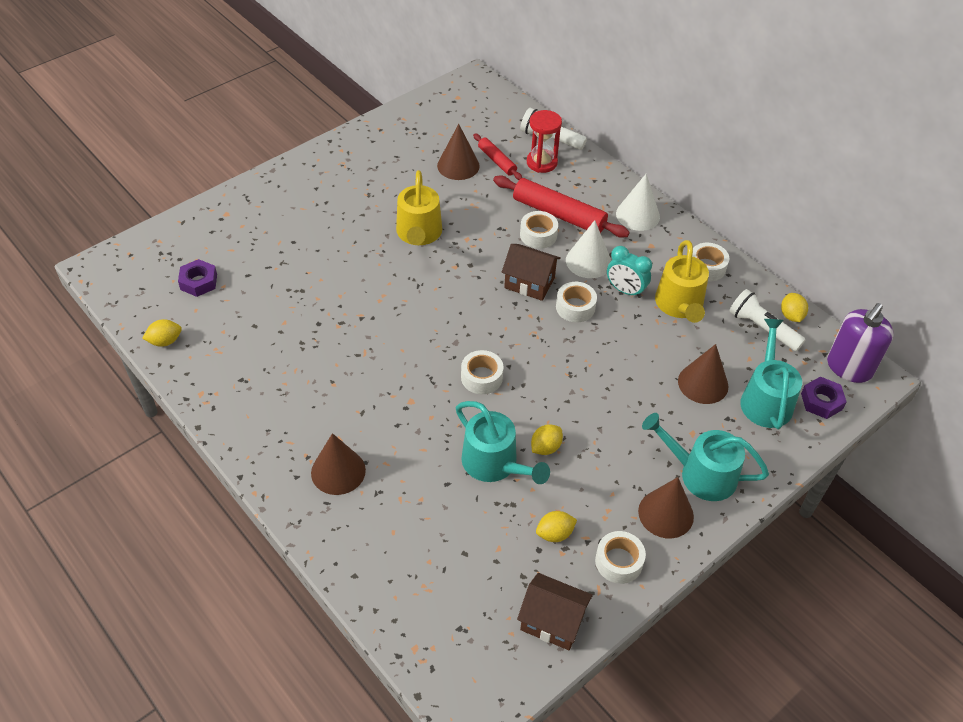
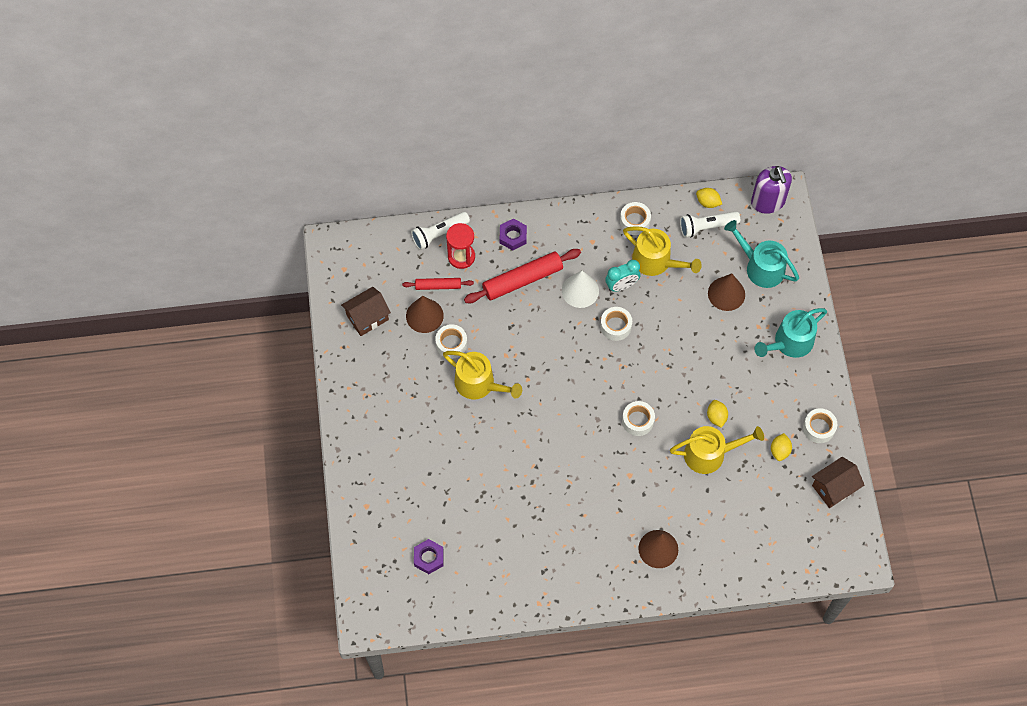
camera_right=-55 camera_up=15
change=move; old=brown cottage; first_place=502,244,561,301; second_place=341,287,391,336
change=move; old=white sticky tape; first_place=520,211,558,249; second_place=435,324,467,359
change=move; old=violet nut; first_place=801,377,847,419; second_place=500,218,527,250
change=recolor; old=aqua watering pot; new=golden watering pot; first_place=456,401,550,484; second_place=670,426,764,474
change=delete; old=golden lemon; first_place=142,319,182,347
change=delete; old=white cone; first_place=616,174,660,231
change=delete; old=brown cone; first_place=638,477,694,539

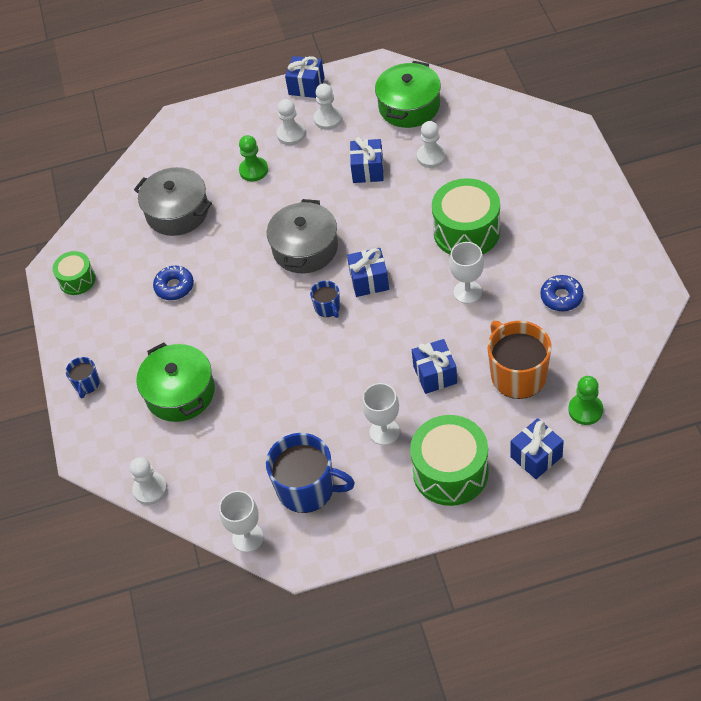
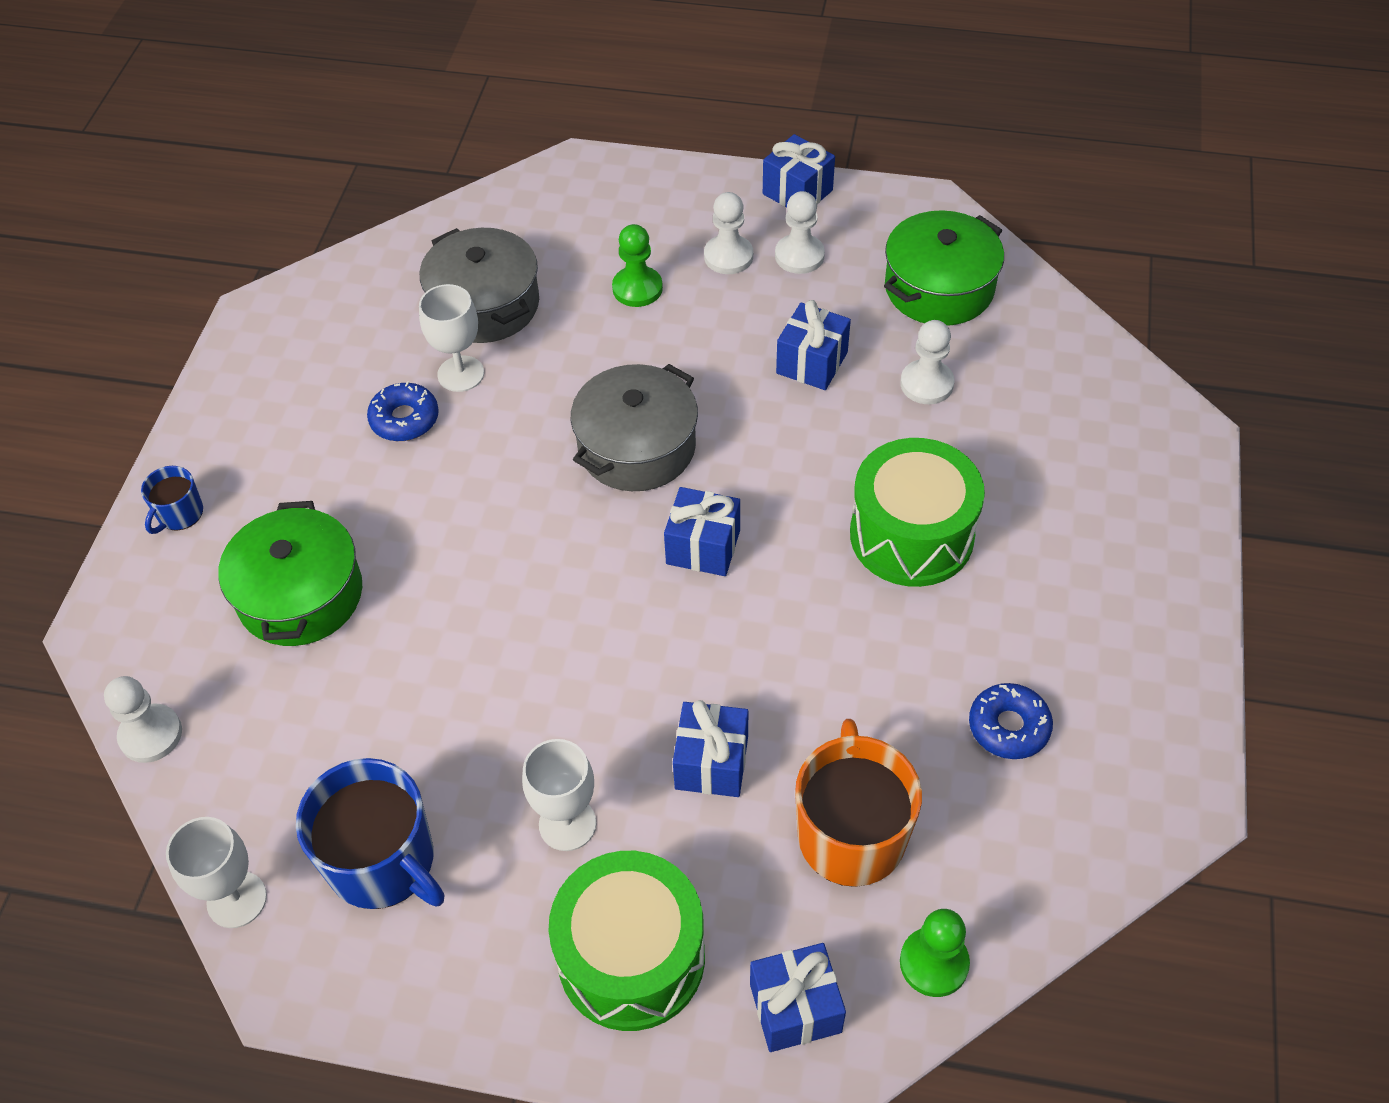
camera_right=20 camera_up=0
change=move; old=white chalice; first_place=449,242,484,304; second_place=419,284,484,392
change=delete; old=emerald toy drum; first_place=52,251,96,295
change=delete; old=blue coffee mug; first_place=310,281,340,318

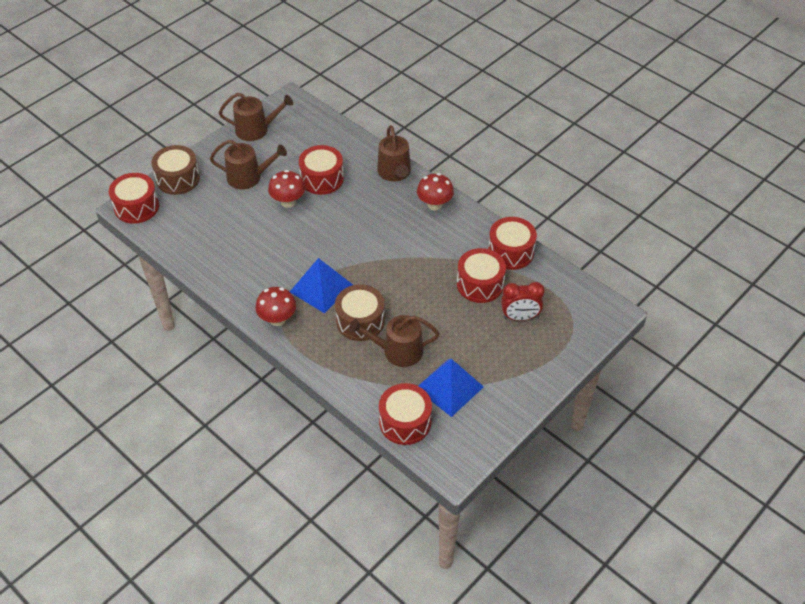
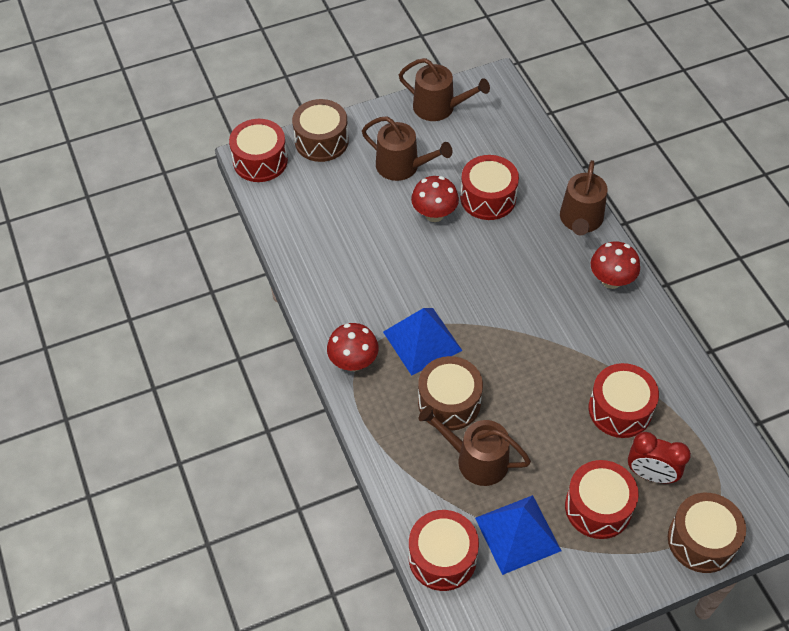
camera_right=25 camera_up=5
change=move; old=scarlet toy drum; first_place=488,217,537,270; second_place=565,460,639,539
change=insert; new=brown toy drum; second_place=668,493,746,573

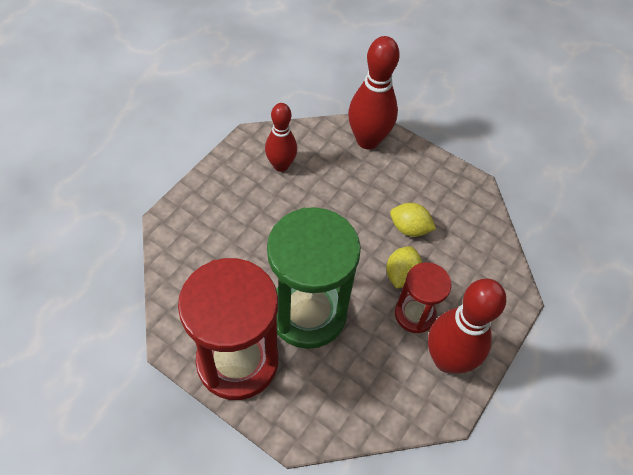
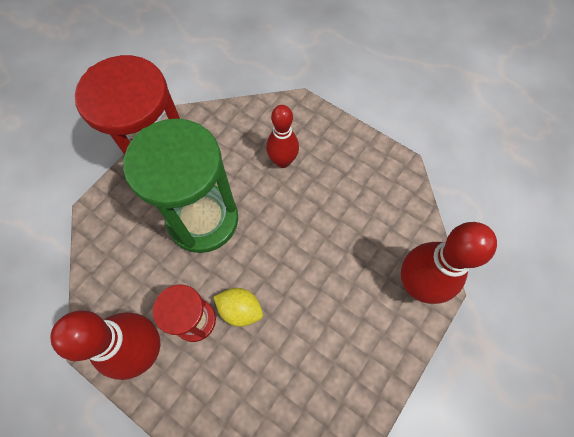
camera_right=95 camera_up=10
change=move; old=scarlet tenpin; first_place=265,103,297,172; second_place=266,105,299,168
change=delete; old=golden lemon; first_place=390,203,436,237

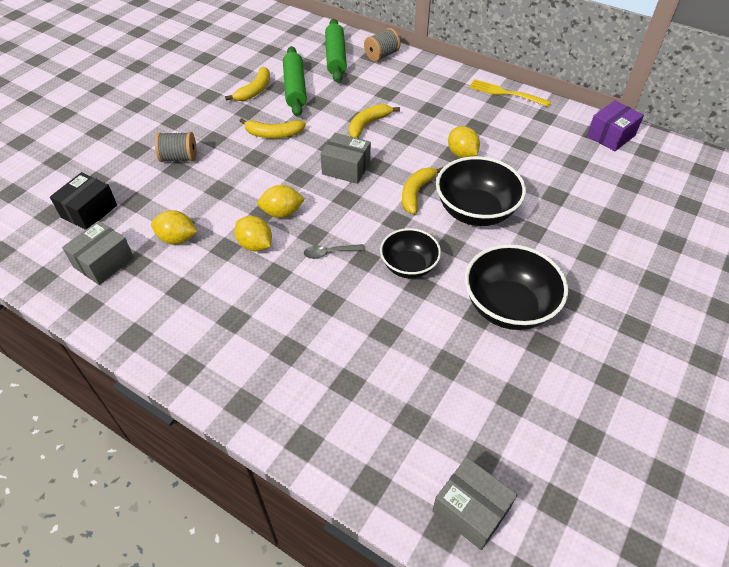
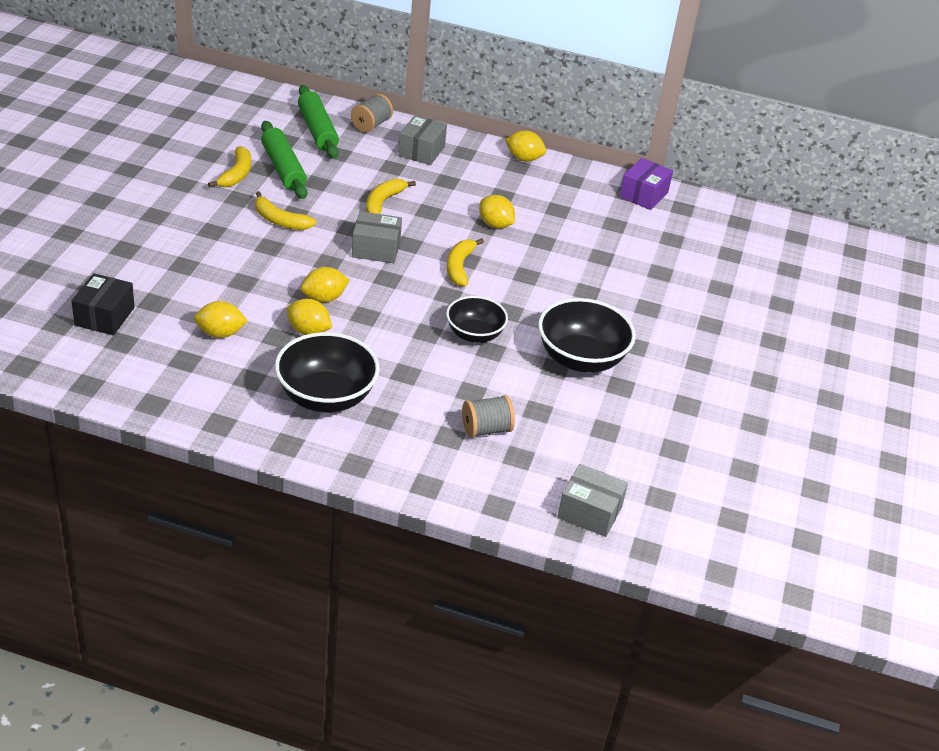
camera_right=-20 camera_up=-10
change=rotate; old=golden banana fruit; first_place=240,118,306,138; second_place=255,191,316,230; degrees=45
change=move; old=ebony deep dish; first_place=436,156,526,226; second_place=275,332,380,412
change=move; old=gray parcel; first_place=62,221,134,285; second_place=398,115,447,165
change=move; old=gray reel of thread; first_place=155,132,197,162; second_place=462,395,515,438
change=replace; old=golden dinner fork; new=golden lemon; first_place=469,79,551,107; second_place=505,130,546,161
change=delete; old=gray teaspoon; first_place=304,244,365,259

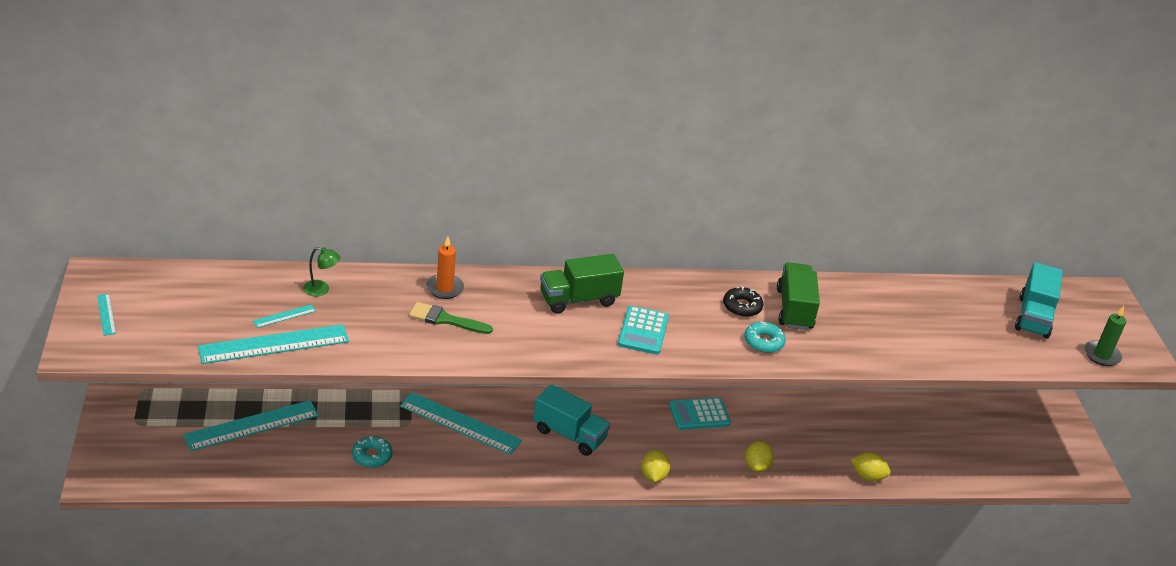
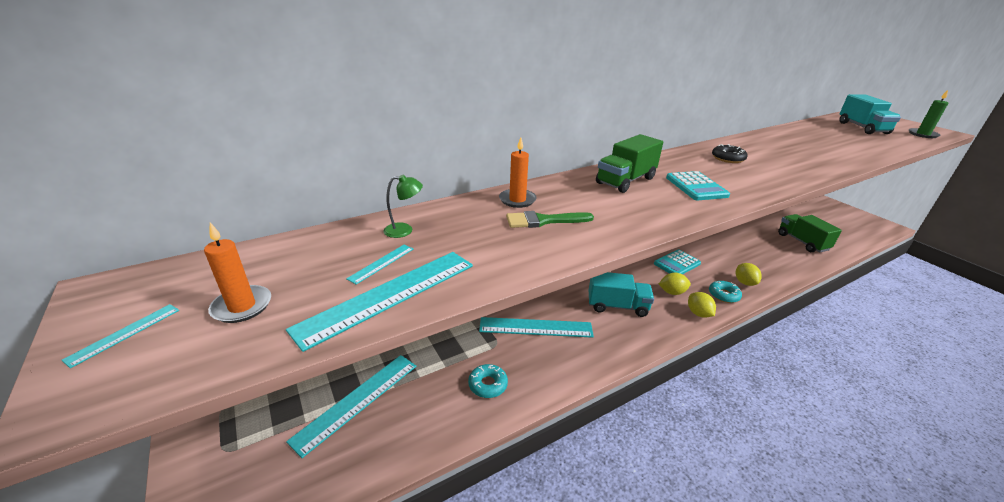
camera_right=-20 camera_up=-5
change=rotate; old=aqua ruler; first_place=97,294,116,336; second_place=62,304,179,368; degrees=75
change=insert; new=orange-coloured pillar candle; second_place=204,223,271,323
change=move; old=golden lemon; first_place=851,452,891,481; second_place=659,273,691,295
change=move; old=aqua donut; first_place=744,321,786,353; second_place=709,281,742,303
change=move; old=emerald lorry; first_place=777,262,820,330; second_place=778,214,842,252

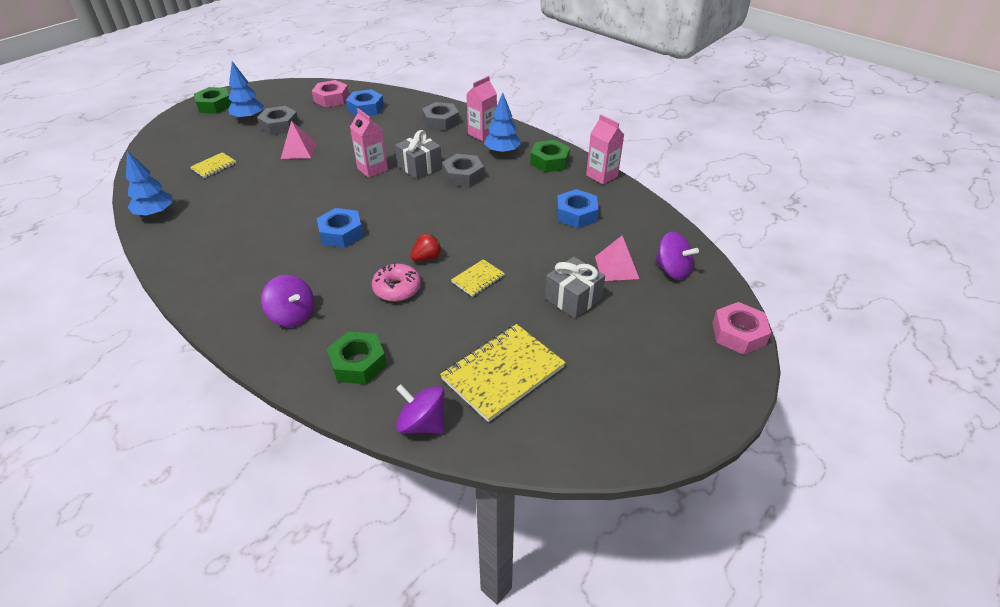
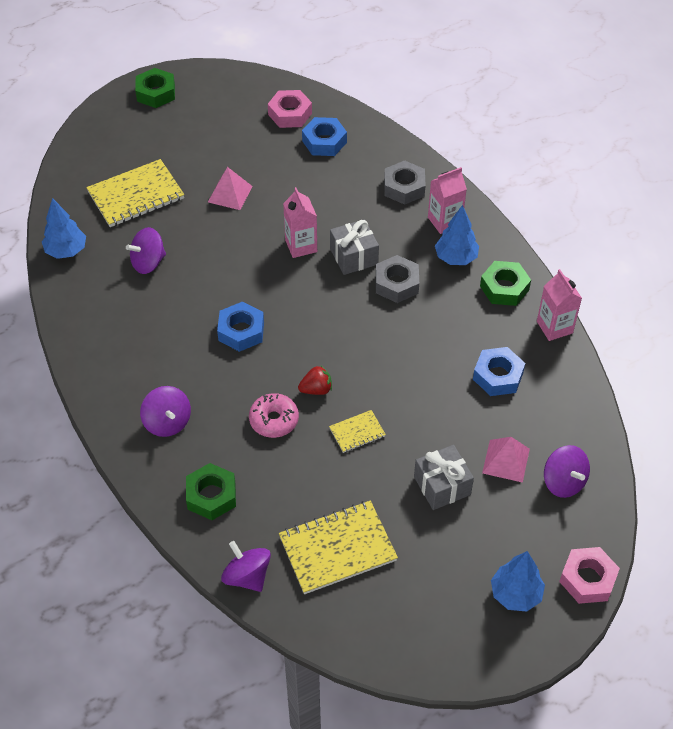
camera_right=20 camera_up=10
change=resize; old=golden exercise book; first_place=190,152,236,178; second_place=86,159,184,227; factor=1.99
change=insert; new=violet whirligig; second_place=126,227,166,274
change=move; old=blue fir tree; first_place=228,61,264,121; second_place=491,551,545,612
change=delete; old=gray nut; first_place=257,106,299,135

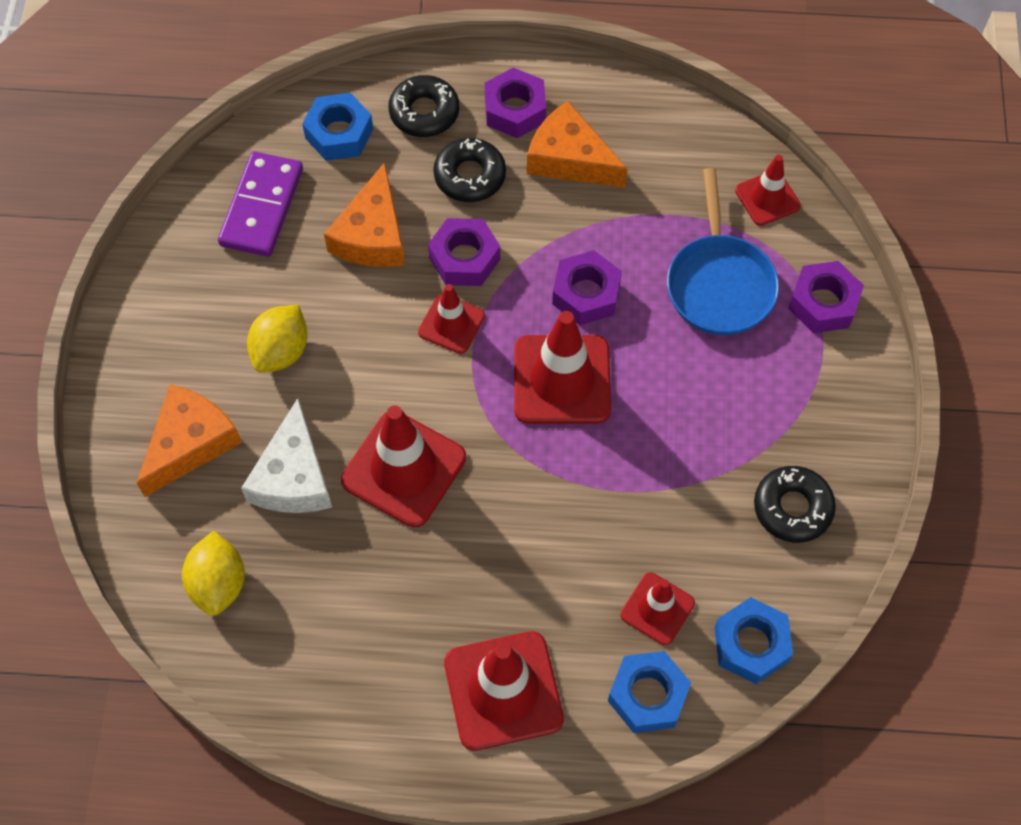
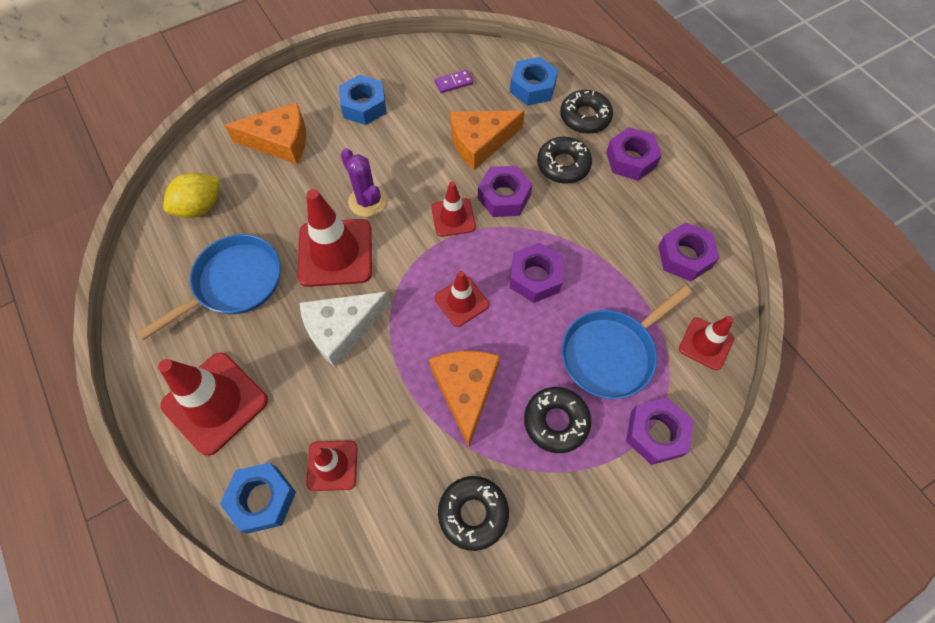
camera_right=55 camera_up=0
change=insert; new=blue pan; second_place=137,234,281,340
change=move; old=white cheese; first_place=241,398,332,513; second_place=300,292,390,367
change=move; old=blue nut; first_place=714,597,793,684; second_place=339,75,386,125
change=insert; new=violet prickly plant; second_place=341,148,386,217
change=move; old=orange-coloured cheese; first_place=527,101,628,188; second_place=429,350,500,447
change=resize; old=scarlet road cone; first_place=514,311,611,424; second_place=434,271,489,327; factor=0.57
change=resize; old=violet domino; first_place=218,152,303,257; second_place=435,70,473,93; factor=0.47
change=insert; new=ebony donut; second_place=524,387,591,453
change=insert; new=violet nut; second_place=658,222,720,282
change=delete; old=golden lemon; first_place=247,305,308,373

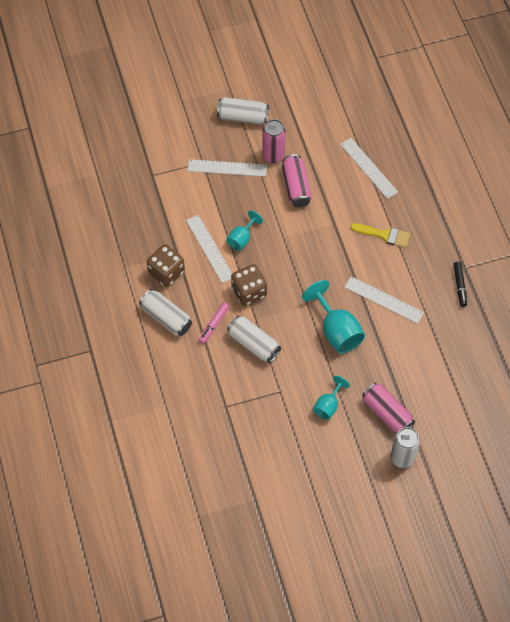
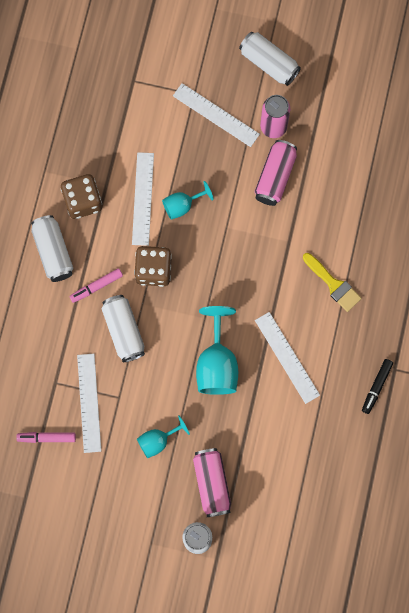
camera_right=30 camera_up=15
change=insert; new=rose-pink marker pen; second_place=16,432,76,443
change=move; old=white ruler; first_place=340,138,398,199; second_place=77,354,101,453

